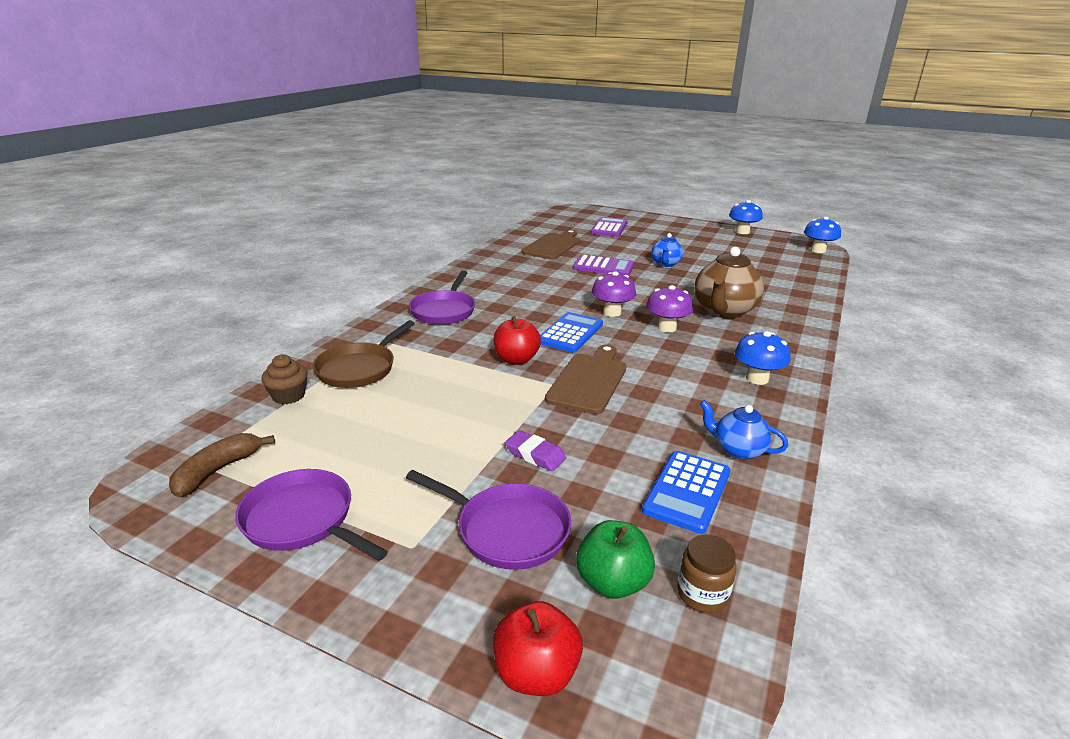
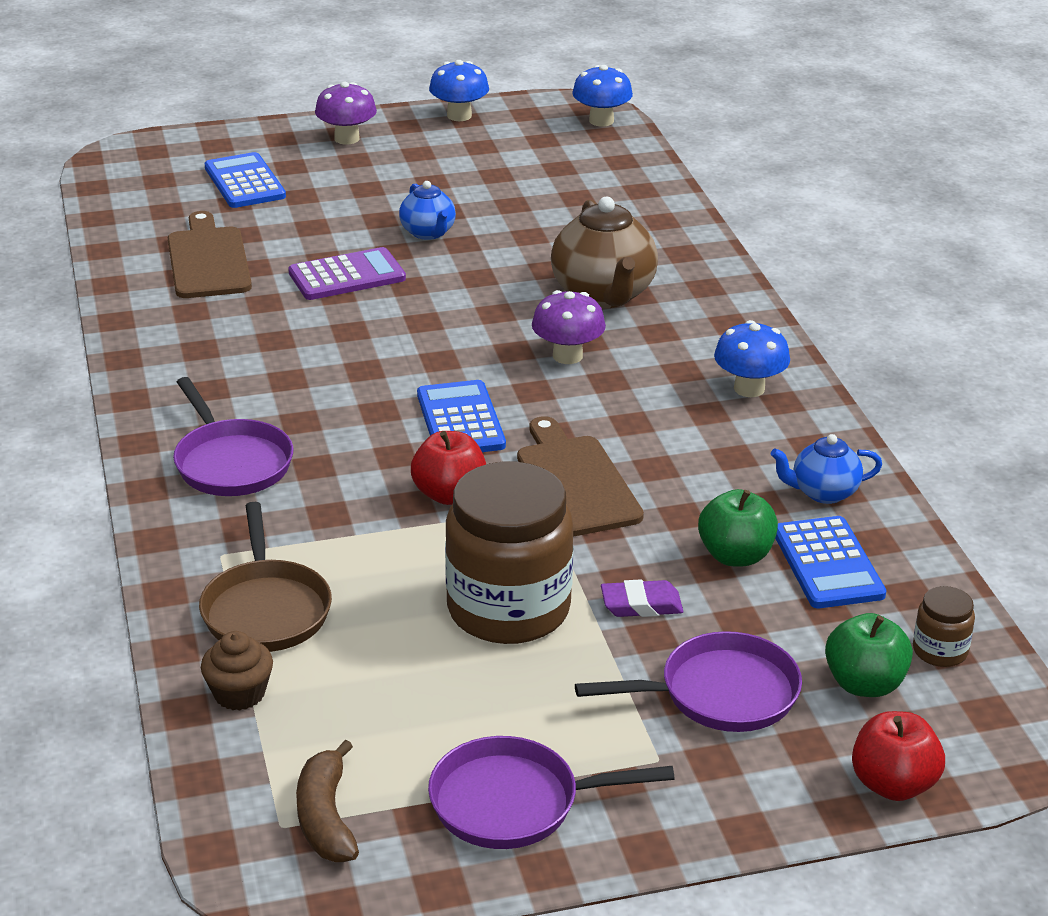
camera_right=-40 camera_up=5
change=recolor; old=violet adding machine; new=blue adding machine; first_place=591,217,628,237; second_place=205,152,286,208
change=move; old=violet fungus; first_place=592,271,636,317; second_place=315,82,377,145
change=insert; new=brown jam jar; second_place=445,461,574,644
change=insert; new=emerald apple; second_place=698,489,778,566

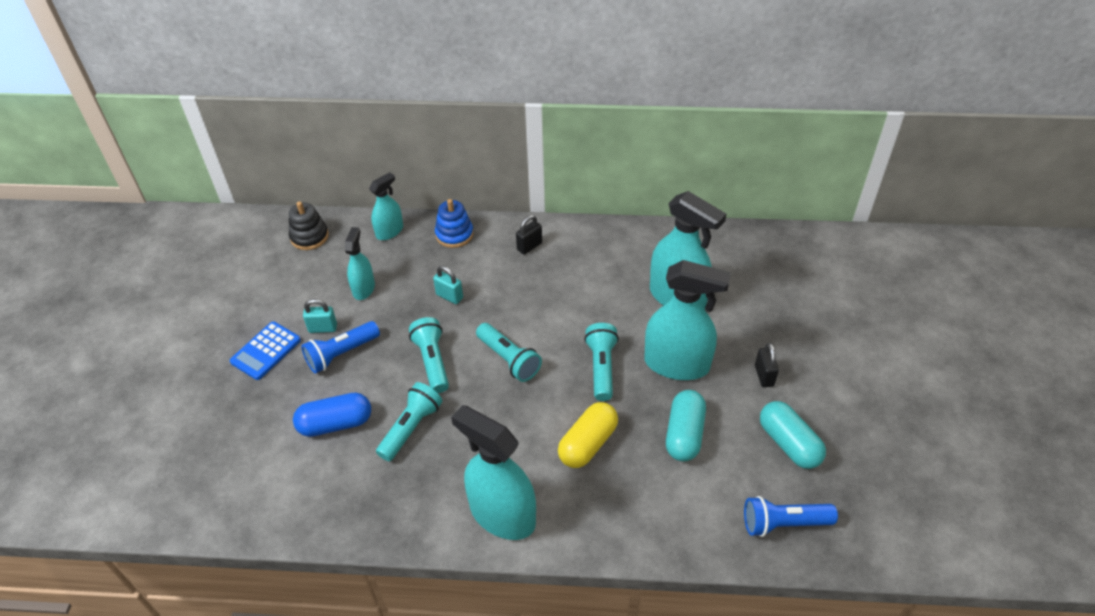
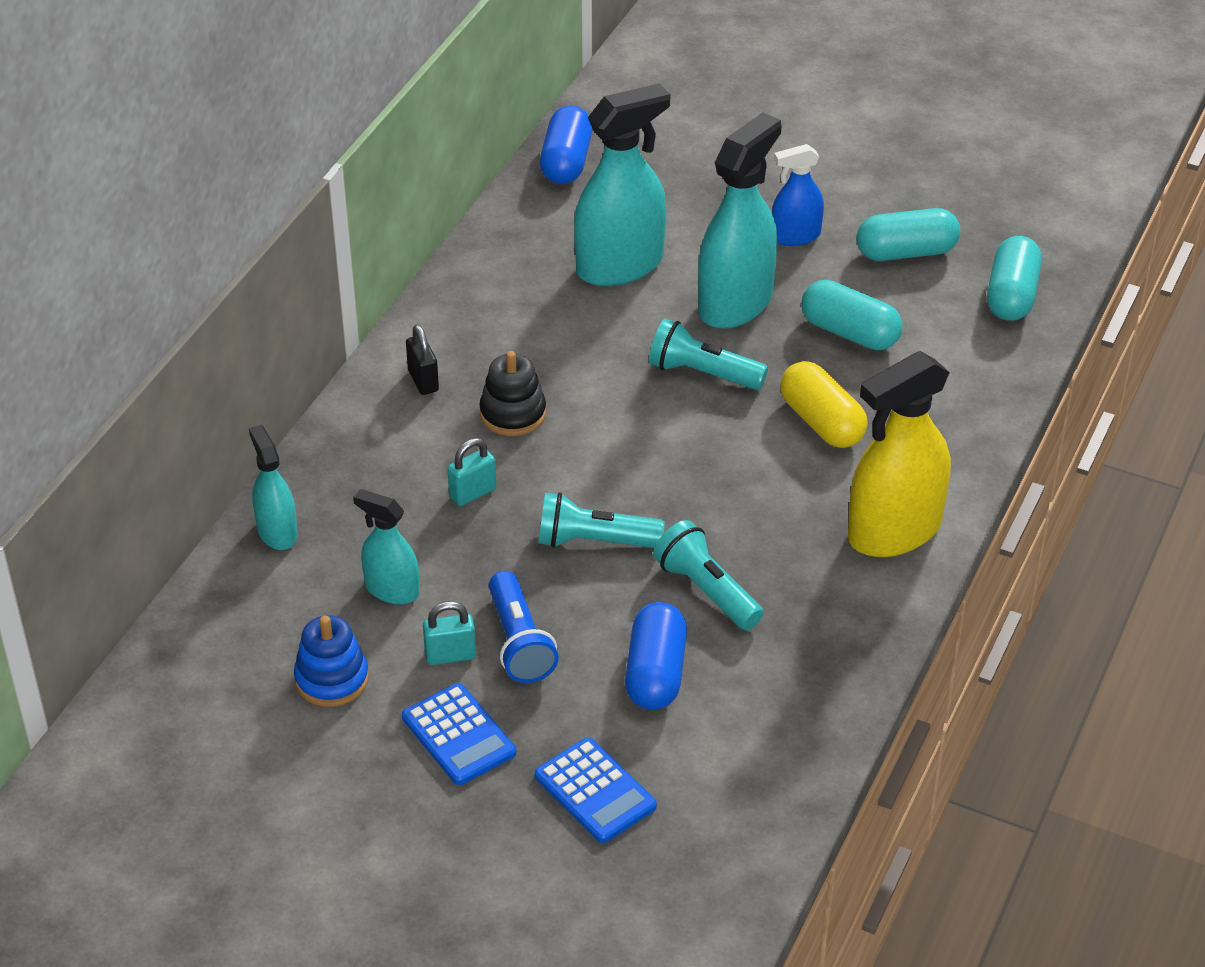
camera_right=-70 camera_up=-5
change=move; old=blue ring stacker; first_place=435,199,473,248; second_place=294,615,369,707
change=rotate; old=aqua small lock; first_place=303,299,337,333; second_place=423,601,476,665; degrees=60
change=move; old=ebony ring stacker; first_place=289,201,329,250; second_place=479,351,546,436
change=insert; new=blue adding machine; second_place=535,737,657,843
change=insert; new=blue pill; second_place=540,106,593,184
change=replace; old=ebony small lock; new=blue spray bottle; first_place=755,343,779,387; second_place=772,144,824,246
change=recolor; old=aqua spray bottle; new=golden spray bottle; first_place=451,405,536,540; second_place=848,351,951,557
change=replace; old=blue flashlight; new=aqua pill; first_place=744,496,838,537; second_place=987,236,1042,321
change=delete; old=aqua flashlight; first_place=476,323,542,382

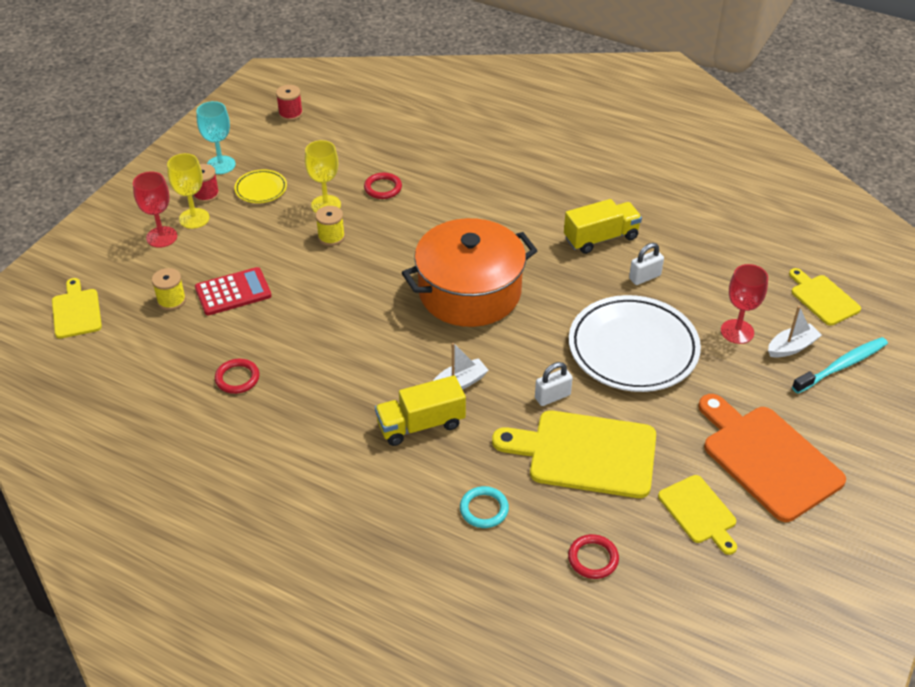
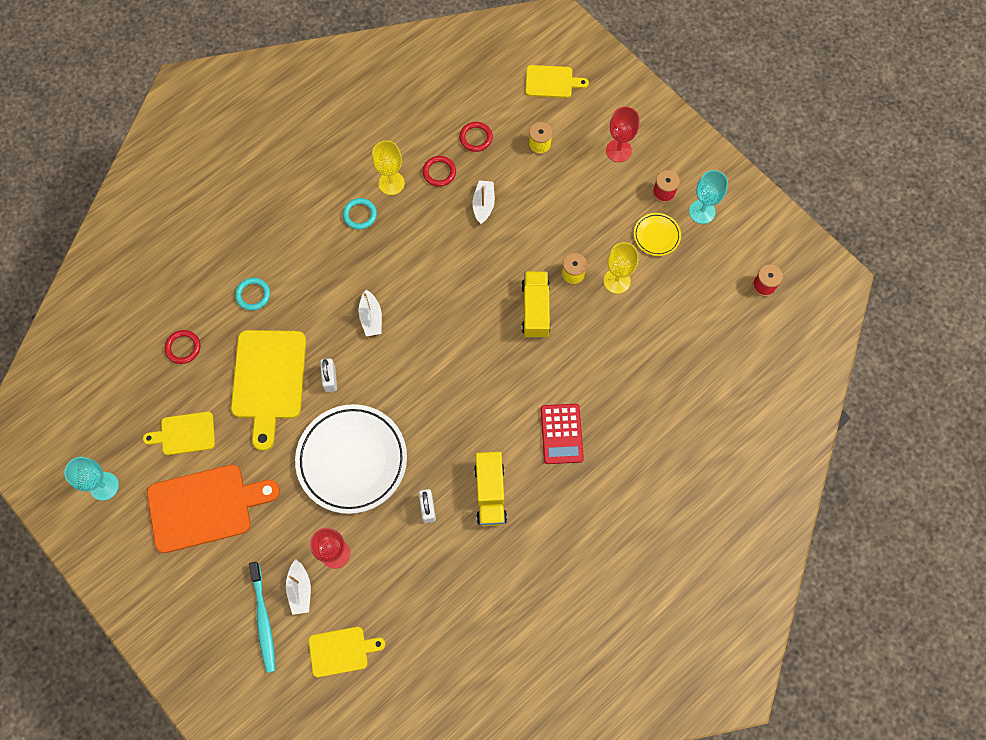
camera_right=110 camera_up=25
change=insert; new=aqua chalice; second_place=64,457,119,501
change=rotate; old=golden chopping board; first_place=492,410,656,498; second_place=231,330,306,451; degrees=150
change=insert; new=aqua torus; second_place=343,198,377,230
change=move; old=golden chalice; first_place=167,153,210,229; second_place=372,140,405,195
change=move; old=scarlet torus; first_place=364,173,402,199; second_place=459,122,493,152
change=insert; new=white boat; second_place=473,180,495,224
change=move; old=golden lorry; first_place=375,375,466,446; second_place=521,271,551,338
change=move; old=scarlet adding machine; first_place=195,267,272,315; second_place=540,404,584,464
change=delete; old=orange-coloured stockpot; first_place=402,218,538,327

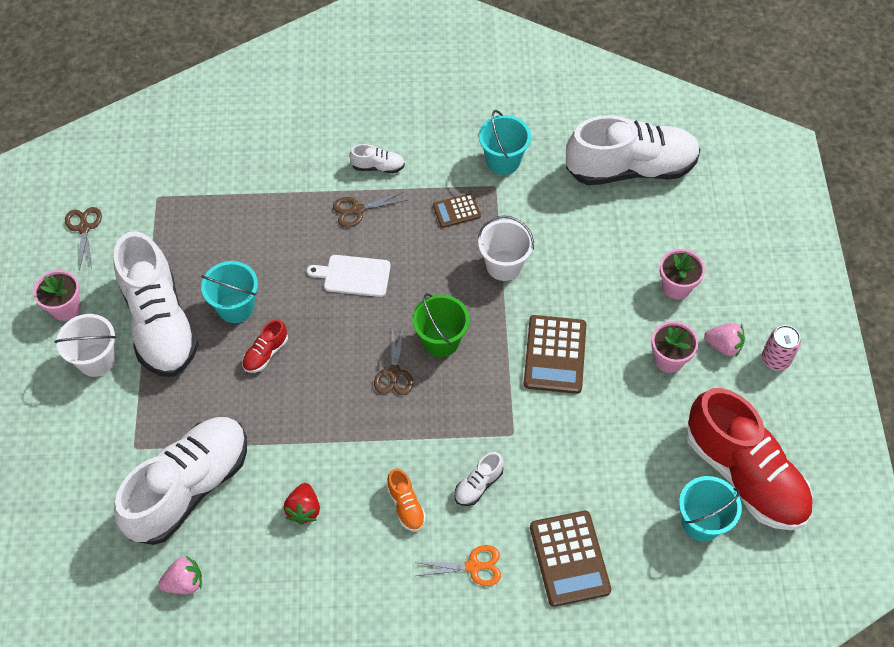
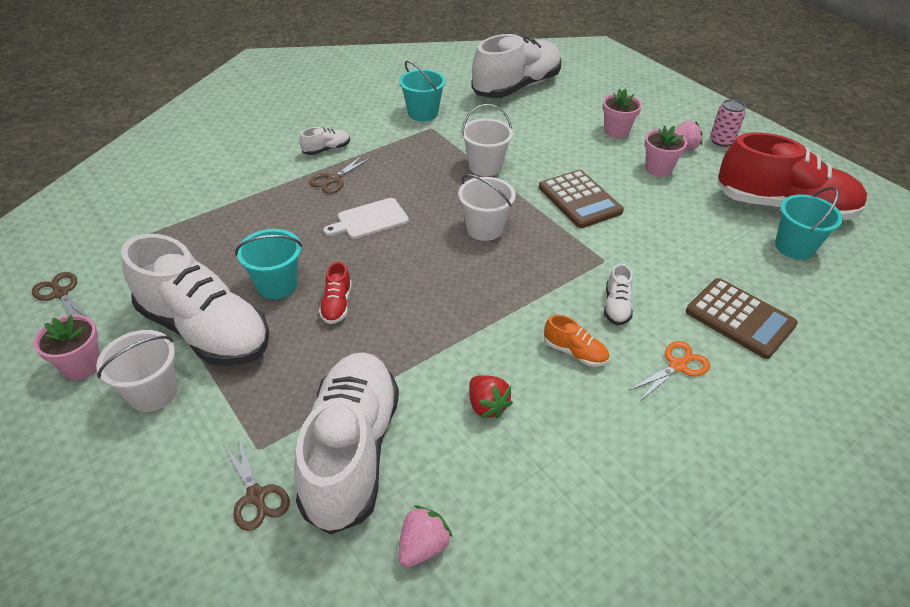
camera_right=-35 camera_up=-15
change=move; old=brown scissors; first_place=374,326,413,395; second_place=223,438,290,531
change=recolor; old=emerald bucket; new=white bucket; first_place=412,293,470,357; second_place=458,174,516,241
change=delete; old=brown adding machine; first_place=433,193,481,228

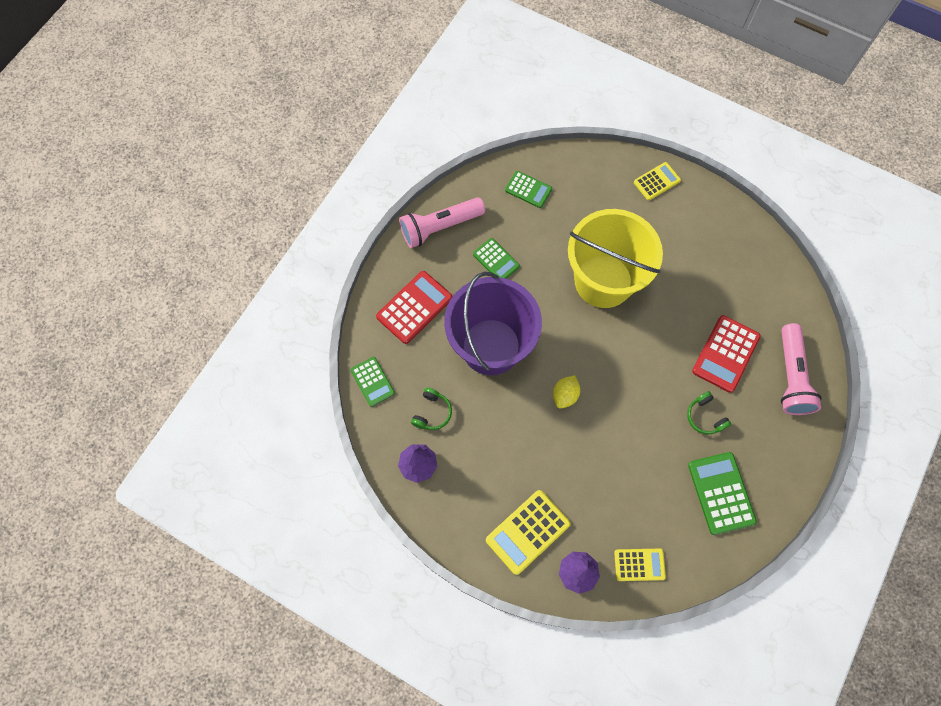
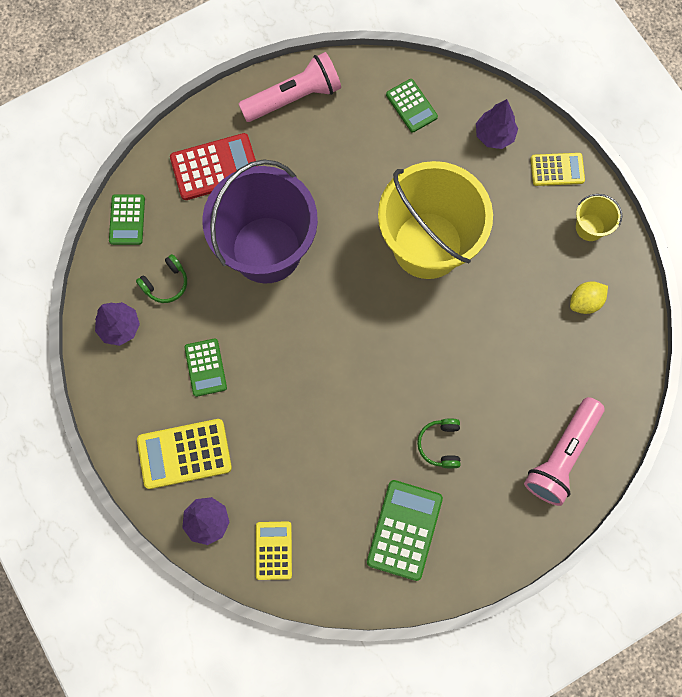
camera_right=30 camera_up=5
change=move; old=emerald adding machine; first_place=473,238,520,279; second_place=184,338,227,397
change=rotate; old=rose-pink flashlight; first_place=399,197,485,248; second_place=239,52,341,122; degrees=150
change=rotate; old=golden adding machine; first_place=614,549,666,581; second_place=256,521,292,580; degrees=-120
change=insert; new=violet fir tree; second_place=476,99,518,149
change=move; old=golden lemon; first_place=553,375,580,409; second_place=570,281,608,314
change=insert; new=golden bucket; second_place=576,194,623,241
change=delete; old=scarlet adding machine; first_place=692,315,761,393

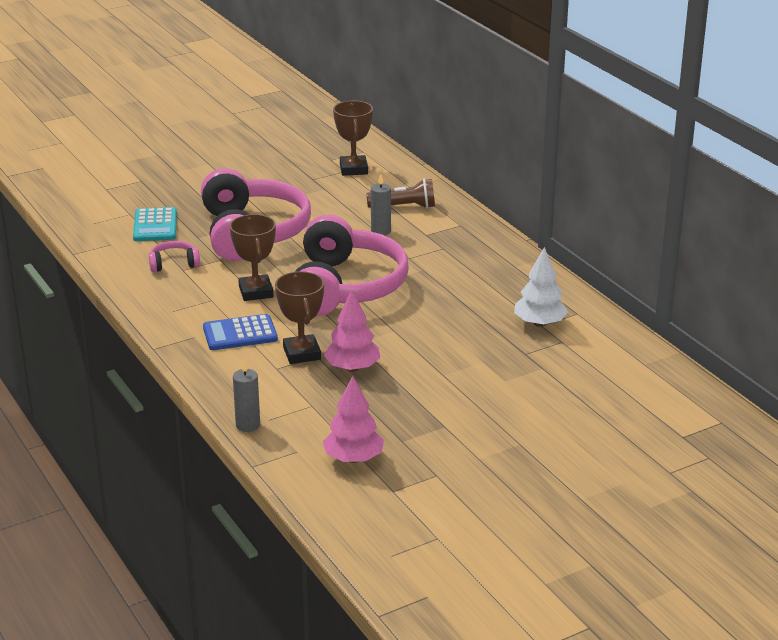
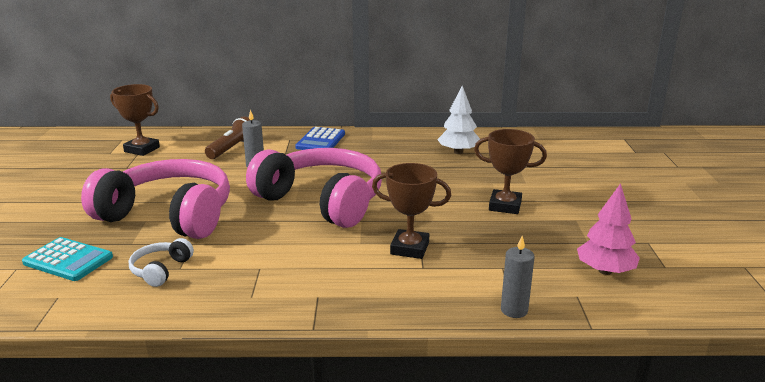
camera_right=-60 camera_up=-5
change=recolor; old=rose-pink headphones; new=white headphones; first_place=149,241,200,272; second_place=129,238,194,287
change=move; old=blue adding machine; first_place=203,314,278,350; second_place=295,127,345,150
change=move; old=brown award cup; first_place=230,214,276,301; second_place=474,129,547,214
change=delete; old=rose-pink fir tree; first_place=324,289,380,372

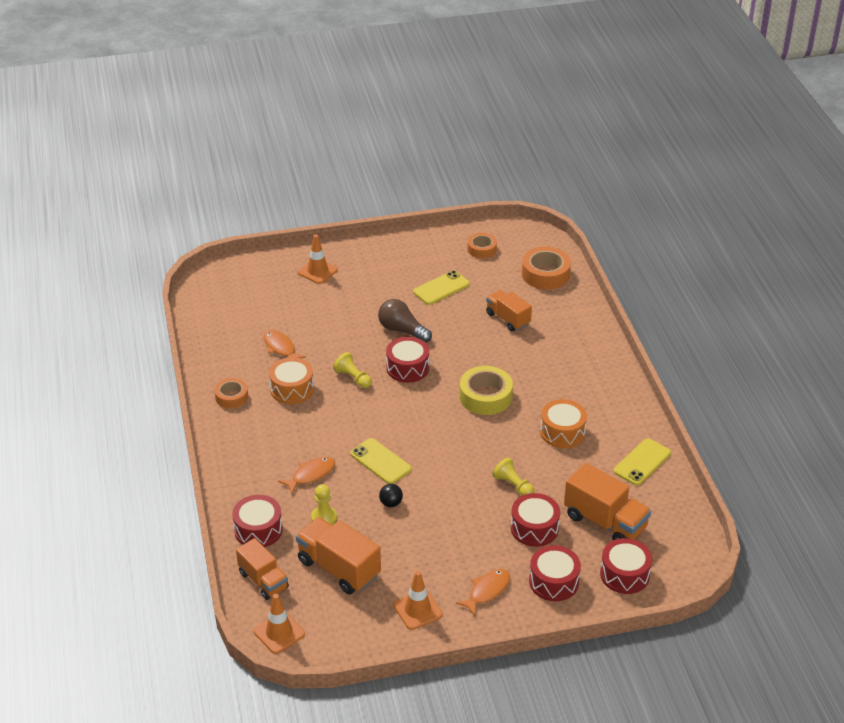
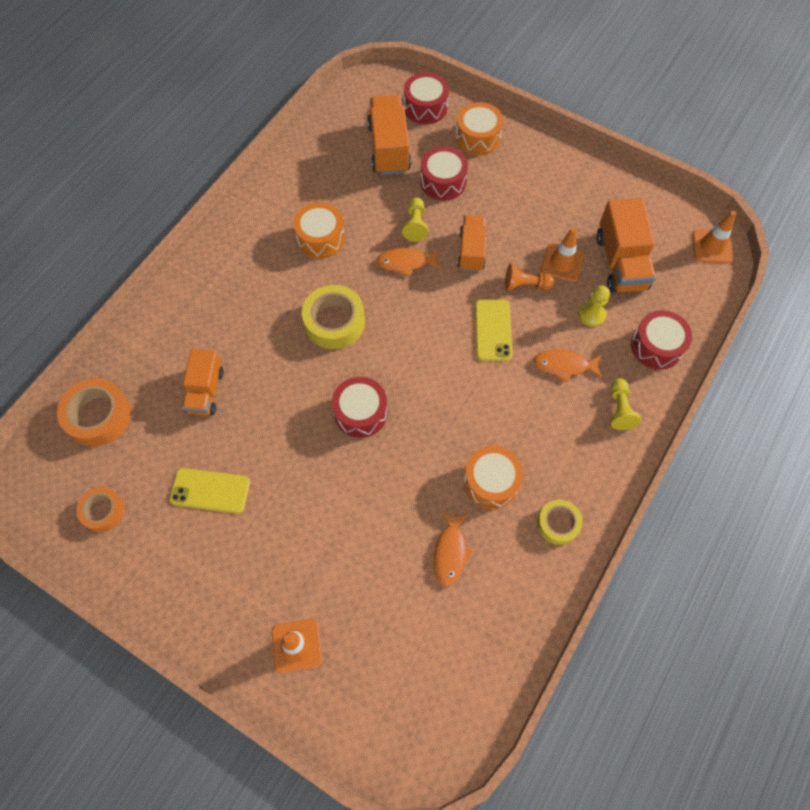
camera_right=-135 camera_up=25
change=move; old=orange-coloured fish figure; first_place=456,569,510,617; second_place=376,248,441,277
change=recolor; old=scarlet toy drum; new=orange-coloured toy drum; first_place=529,545,581,601; second_place=456,102,503,155
change=move; old=orange-coloured lorry; first_place=236,538,289,600; second_place=457,215,487,272
change=replace; old=ebony play ball; new=orange-coloured chess pawn; first_place=379,484,403,507; second_place=505,263,555,291
change=recolor; old=orange-coloured sticky tape; new=golden sticky tape; first_place=214,378,248,409; second_place=537,499,583,545
change=move; old=orange-coloured road cone; first_place=393,571,443,630; second_place=541,227,584,282
change=move; old=golden chess pawn; first_place=333,352,372,388; second_place=610,378,641,430
change=delete; old=brown lightbulb; first_place=378,299,432,343
change=delete; old=golden smartphone; first_place=614,438,671,486

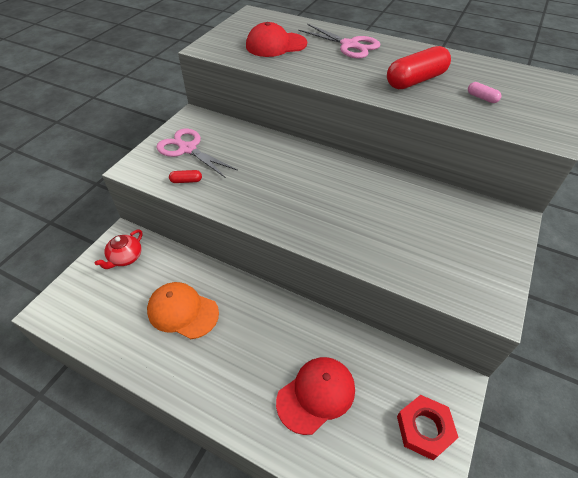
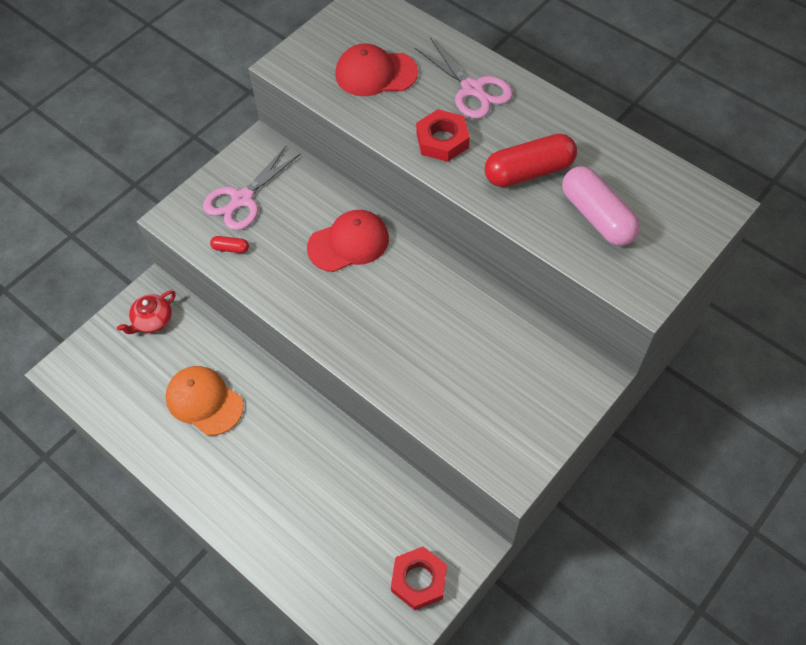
camera_right=15 camera_up=10
change=rotate; old=rose-pink scissors; first_place=157,129,238,178; second_place=203,146,301,230; degrees=-105
change=move; old=scarlet cap; first_place=276,357,355,435; second_place=307,210,389,272
change=insert; new=scarlet nut; second_place=416,109,470,162
change=resize; old=rose-pink pill; first_place=468,82,501,103; second_place=562,166,640,246; factor=2.31

